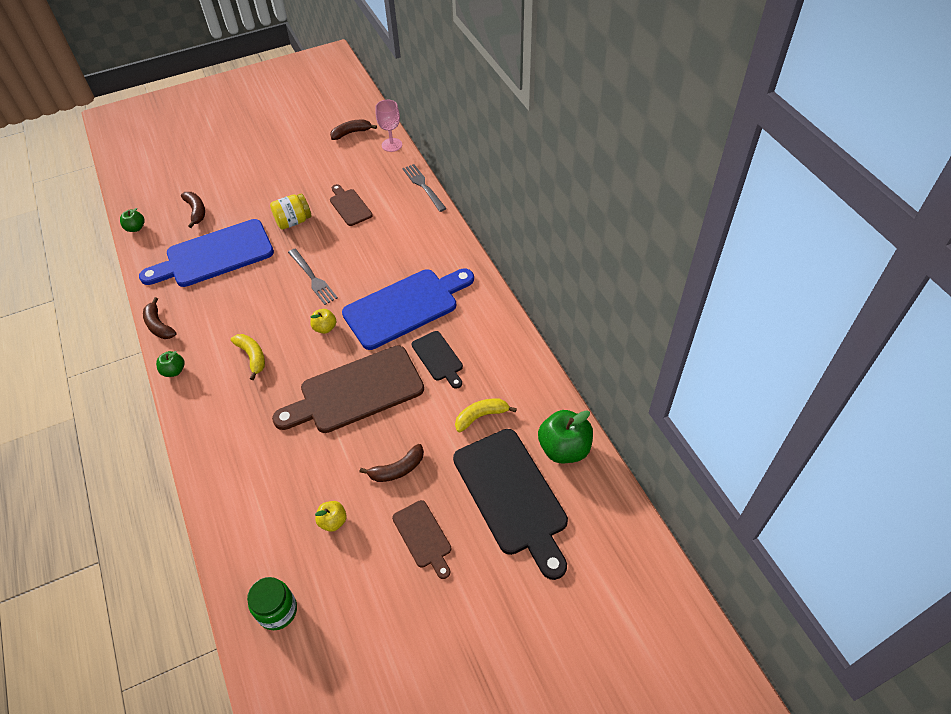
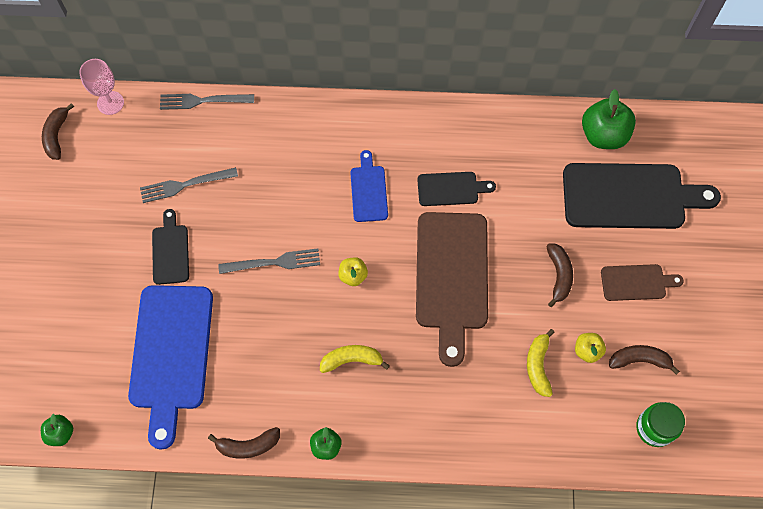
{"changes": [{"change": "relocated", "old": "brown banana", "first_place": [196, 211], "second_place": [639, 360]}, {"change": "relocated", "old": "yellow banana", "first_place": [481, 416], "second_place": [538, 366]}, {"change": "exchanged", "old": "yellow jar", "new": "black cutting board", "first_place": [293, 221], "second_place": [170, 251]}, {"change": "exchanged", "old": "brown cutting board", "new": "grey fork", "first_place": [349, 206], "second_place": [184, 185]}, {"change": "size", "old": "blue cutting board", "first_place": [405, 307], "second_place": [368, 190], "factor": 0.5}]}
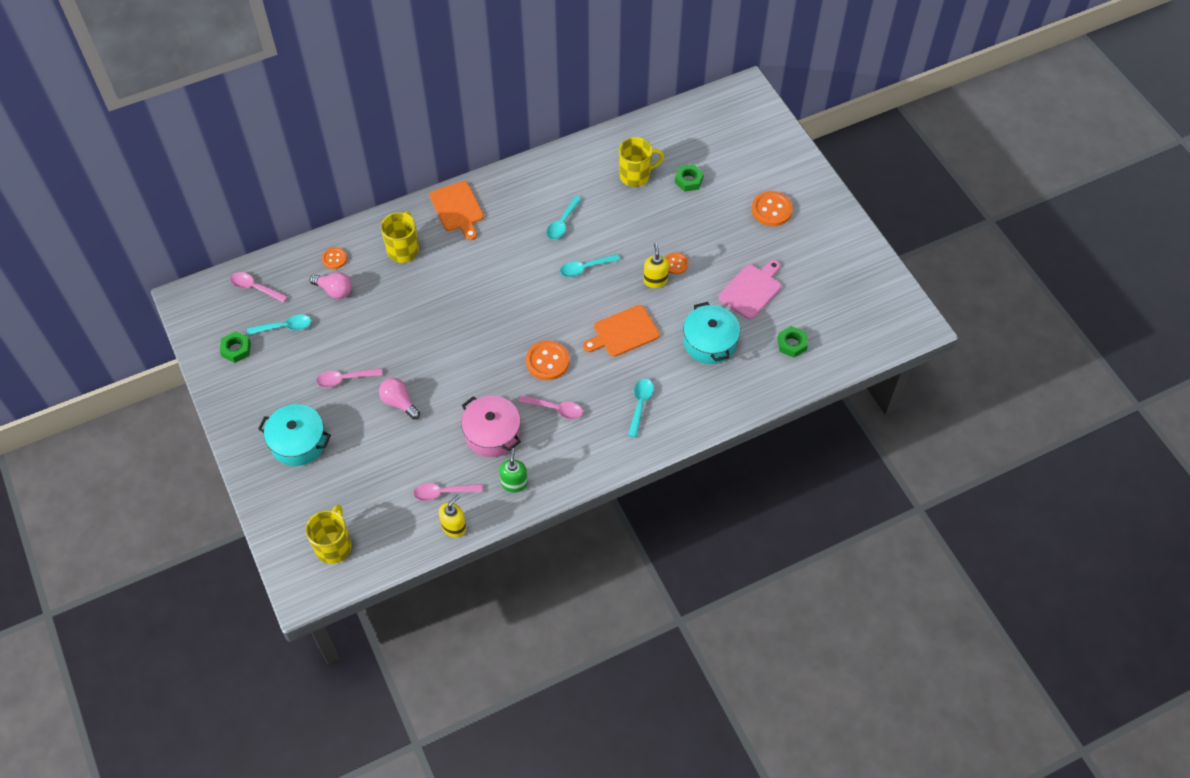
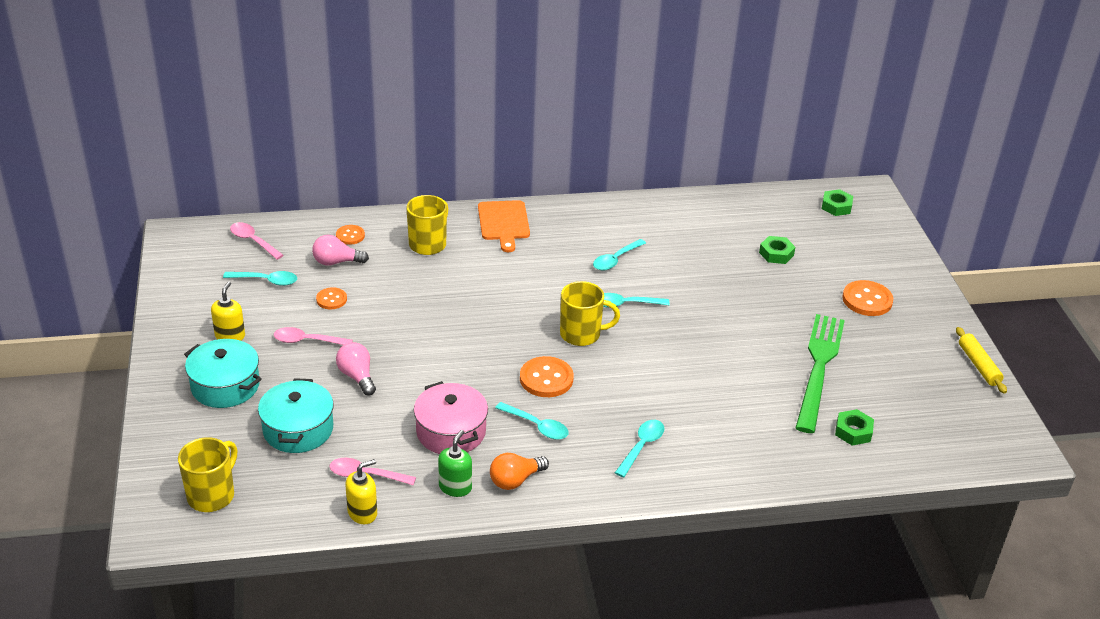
{"changes": [{"change": "missing", "old": "orange cutting board", "first_place": [623, 332]}, {"change": "appeared", "new": "orange light bulb", "second_place": [515, 480]}, {"change": "appeared", "new": "yellow rolling pin", "second_place": [978, 365]}, {"change": "relocated", "old": "green nut", "first_place": [236, 349], "second_place": [836, 206]}, {"change": "relocated", "old": "yellow mug", "first_place": [636, 175], "second_place": [581, 334]}, {"change": "relocated", "old": "yellow soap dispenser", "first_place": [655, 280], "second_place": [230, 336]}, {"change": "relocated", "old": "orange button", "first_place": [675, 264], "second_place": [331, 299]}, {"change": "relocated", "old": "turquoise pot", "first_place": [709, 342], "second_place": [298, 429]}, {"change": "exchanged", "old": "pink cutting board", "new": "green fork", "first_place": [751, 290], "second_place": [819, 368]}, {"change": "colour", "old": "pink spoon", "new": "turquoise spoon", "first_place": [555, 409], "second_place": [537, 426]}, {"change": "spun", "old": "pink light bulb", "first_place": [334, 290], "second_place": [336, 262], "degrees": 135}]}
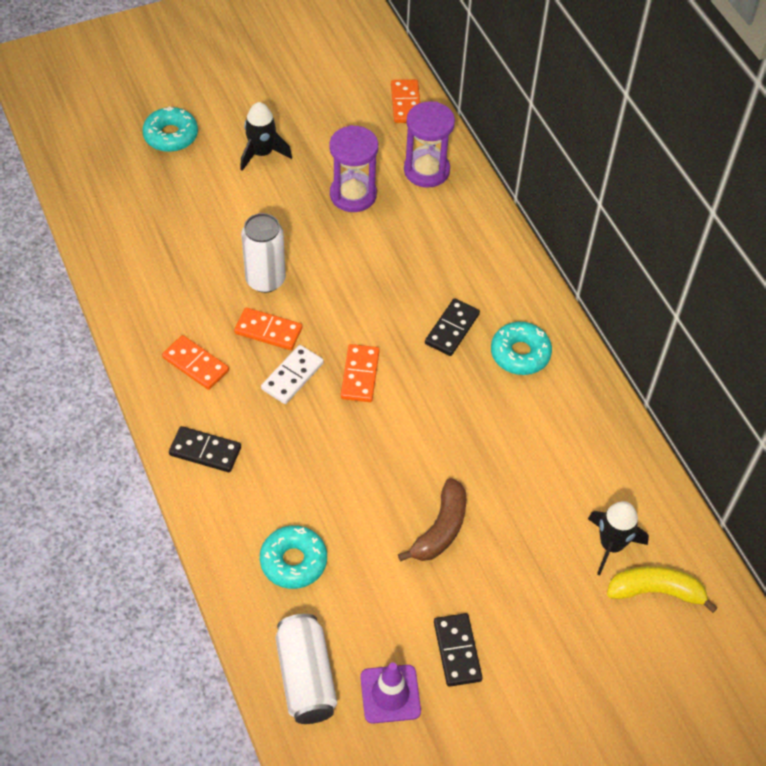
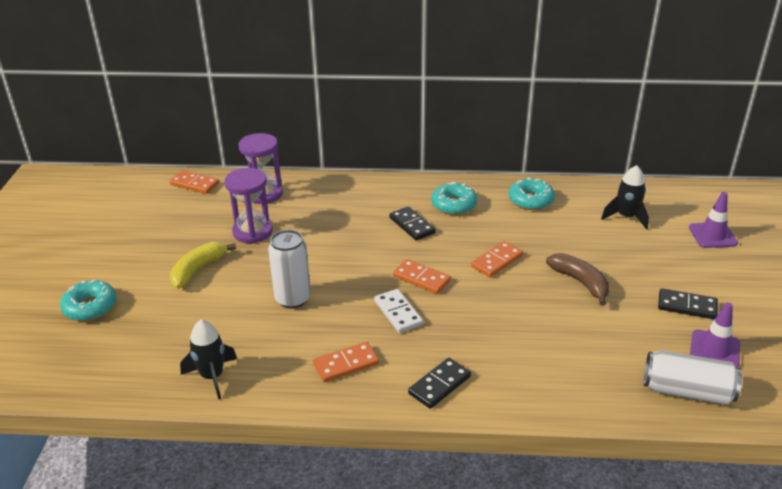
{"changes": [{"change": "appeared", "new": "purple traffic cone", "second_place": [712, 235]}, {"change": "relocated", "old": "orange domino", "first_place": [268, 331], "second_place": [497, 261]}, {"change": "relocated", "old": "black rocket", "first_place": [262, 153], "second_place": [212, 376]}, {"change": "relocated", "old": "turquoise donut", "first_place": [293, 561], "second_place": [531, 200]}, {"change": "relocated", "old": "yellow banana", "first_place": [656, 591], "second_place": [198, 270]}]}
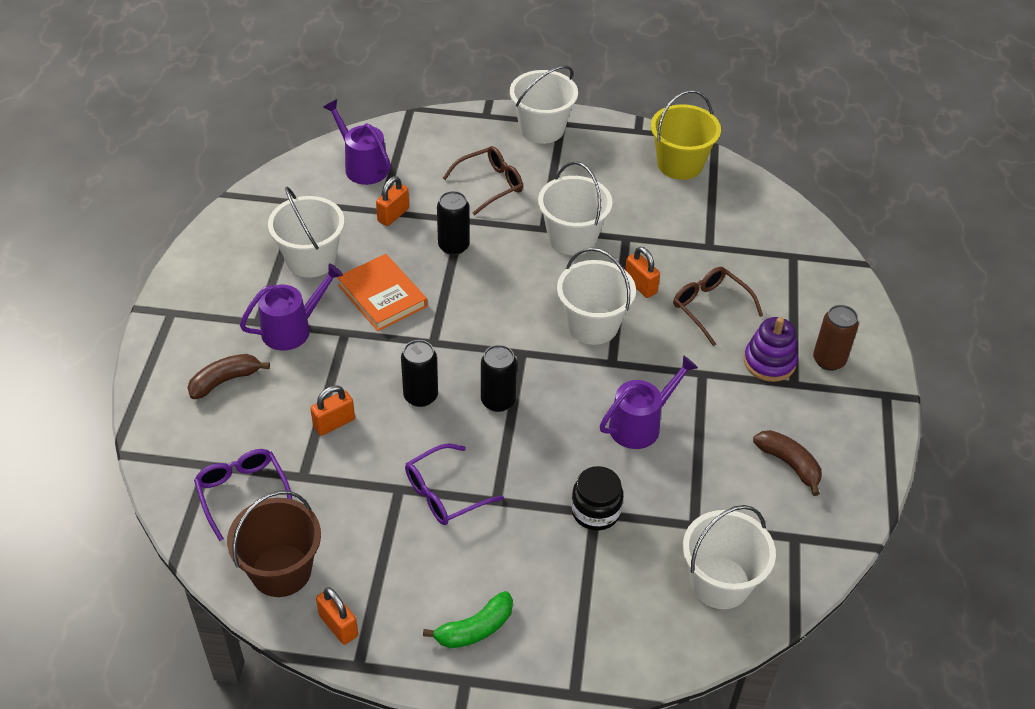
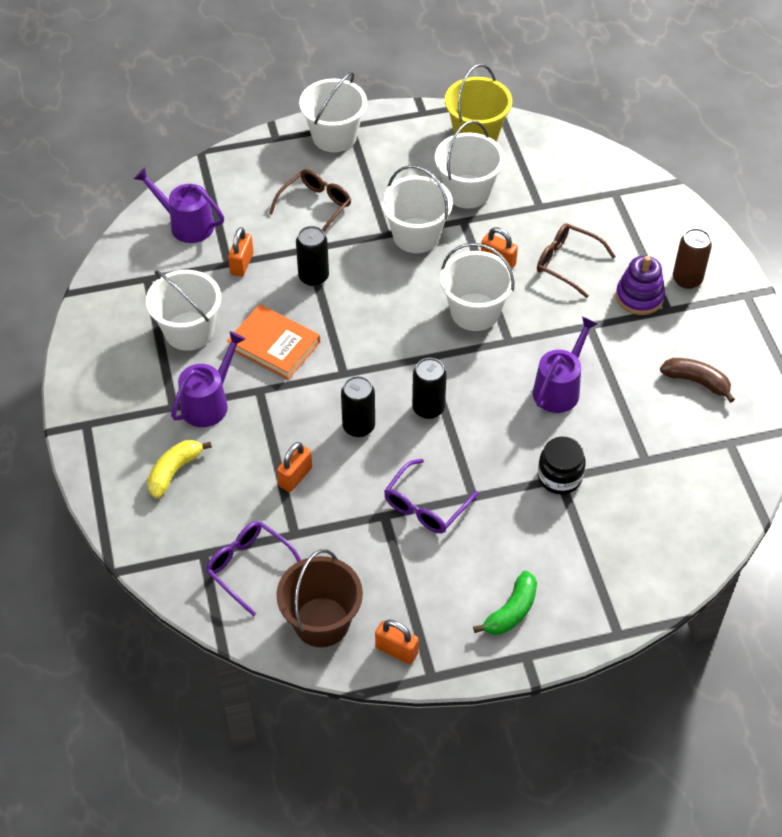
{"changes": [{"change": "relocated", "old": "white bucket", "first_place": [720, 582], "second_place": [467, 191]}, {"change": "colour", "old": "brown banana", "new": "yellow banana", "first_place": [225, 381], "second_place": [174, 471]}]}
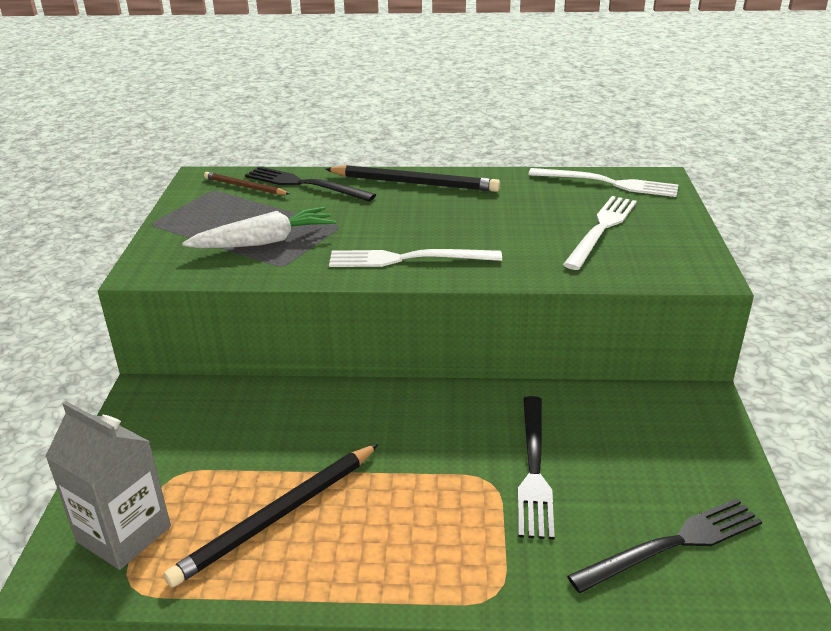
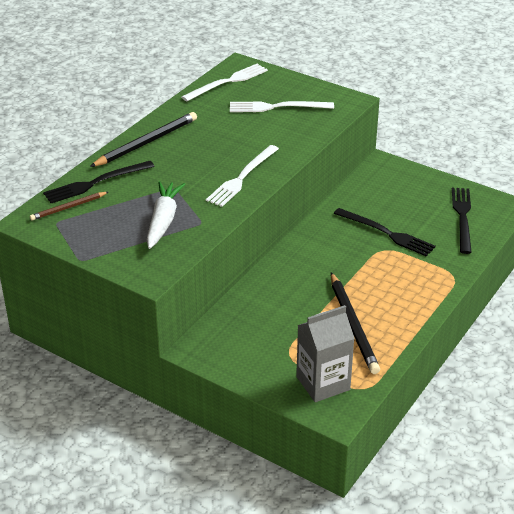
{"changes": [{"change": "spun", "old": "white fork", "first_place": [601, 229], "second_place": [277, 107], "degrees": -60}]}
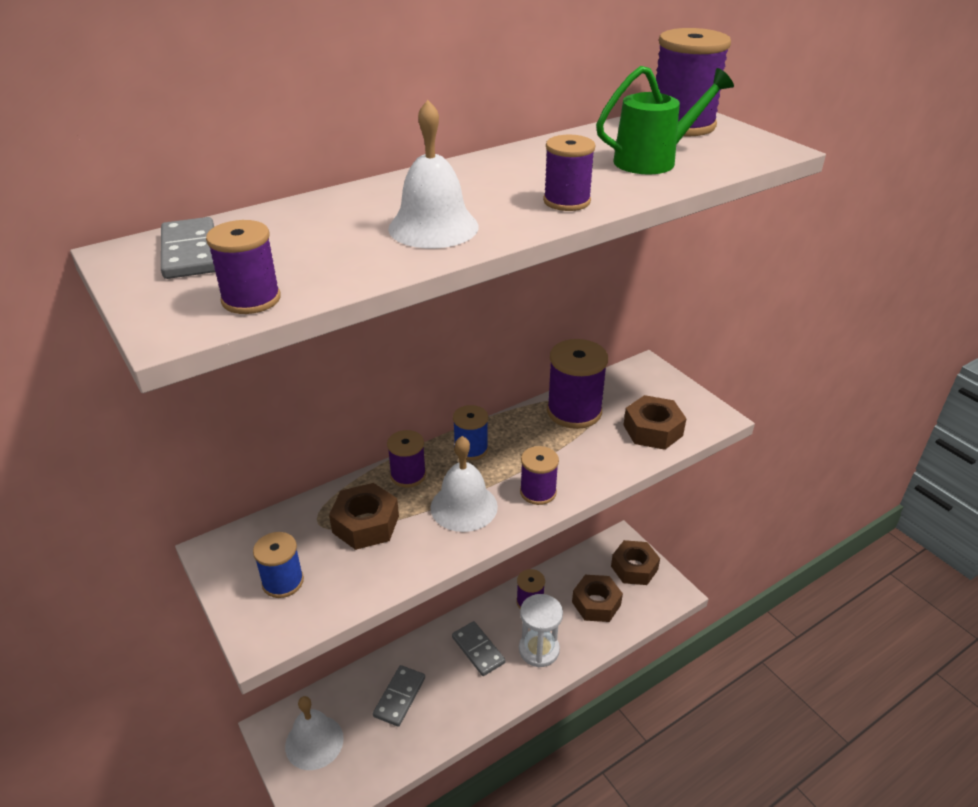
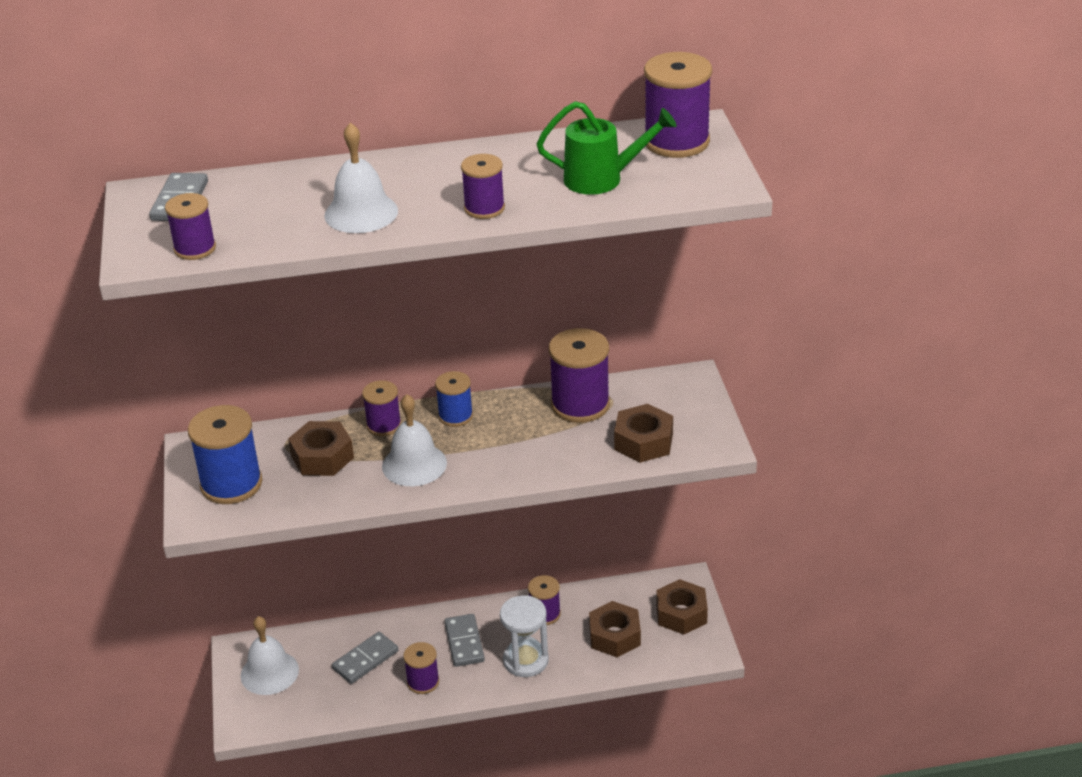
{"changes": [{"change": "relocated", "old": "purple spool", "first_place": [538, 492], "second_place": [423, 682]}, {"change": "size", "old": "blue spool", "first_place": [283, 582], "second_place": [231, 484], "factor": 1.7}]}
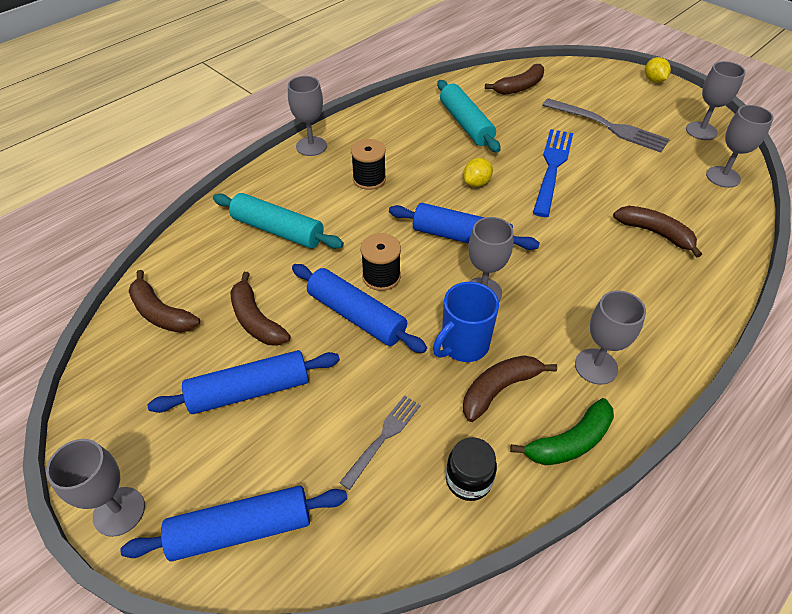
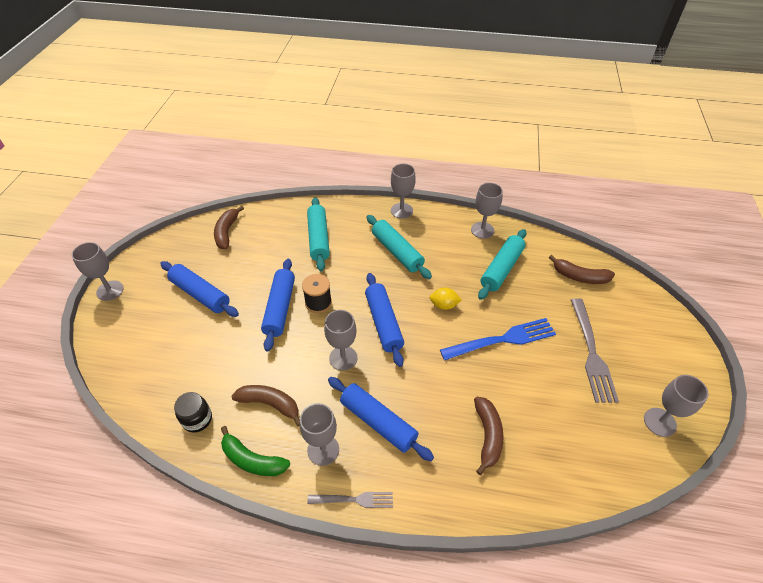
{"changes": [{"change": "missing", "old": "brown banana", "first_place": [256, 320]}, {"change": "missing", "old": "blue mug", "first_place": [463, 345]}, {"change": "missing", "old": "yellow lemon", "first_place": [654, 80]}, {"change": "relocated", "old": "blue rolling pin", "first_place": [241, 530], "second_place": [378, 422]}, {"change": "relocated", "old": "grey fork", "first_place": [383, 438], "second_place": [354, 500]}, {"change": "relocated", "old": "grey goblet", "first_place": [723, 177], "second_place": [482, 230]}, {"change": "exchanged", "old": "black spool", "new": "turquoise rolling pin", "first_place": [369, 179], "second_place": [397, 252]}]}
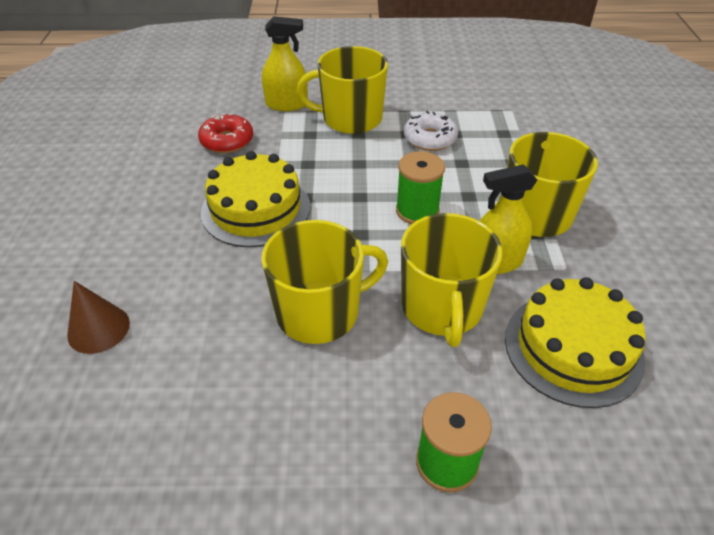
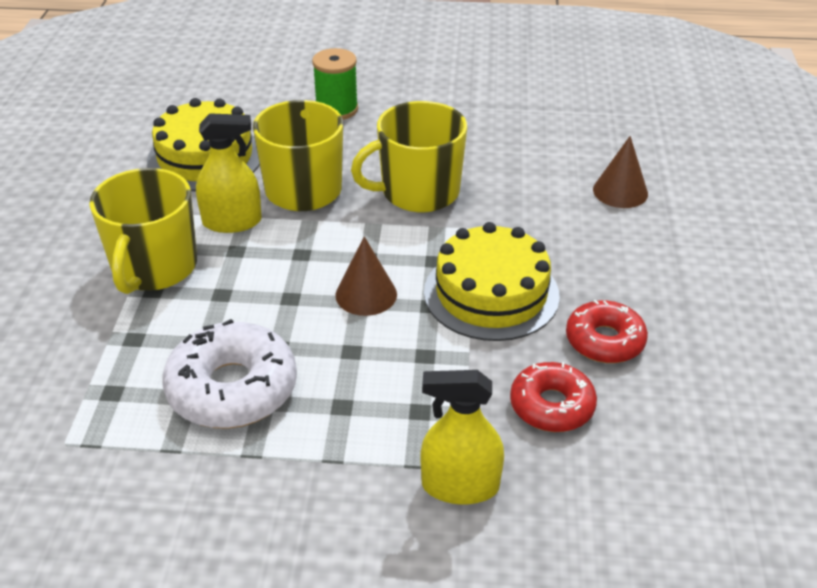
{"changes": [{"change": "missing", "old": "yellow mug", "first_place": [350, 119]}, {"change": "missing", "old": "green spool", "first_place": [417, 211]}, {"change": "appeared", "new": "brown cone", "second_place": [366, 294]}, {"change": "appeared", "new": "red donut", "second_place": [604, 341]}, {"change": "size", "old": "white donut", "first_place": [430, 139], "second_place": [232, 389], "factor": 1.56}]}
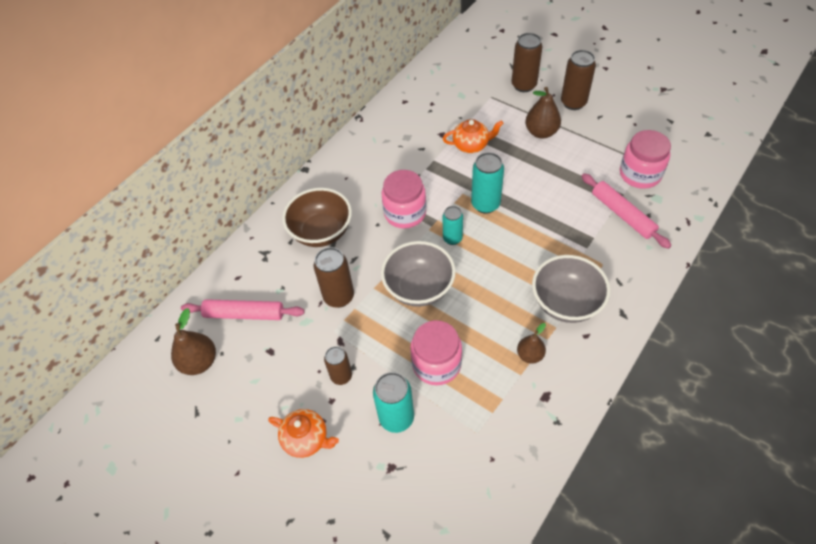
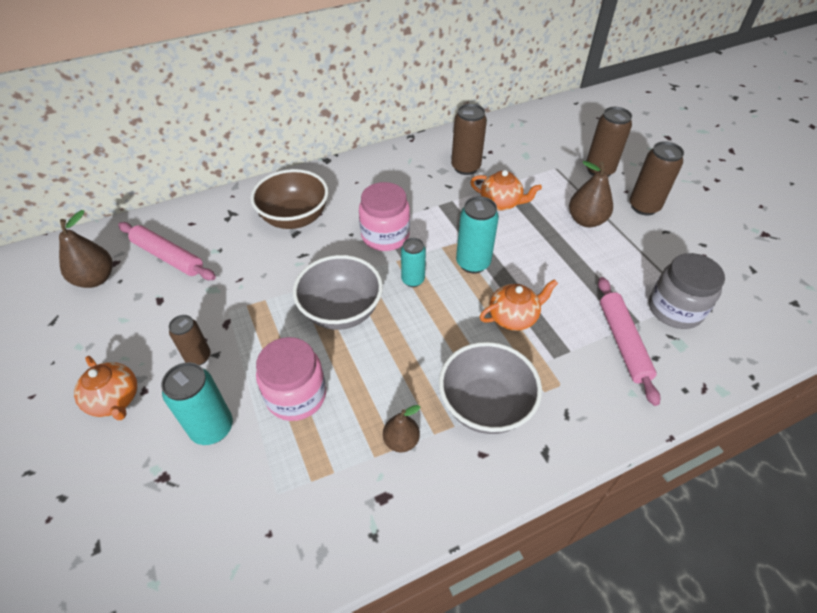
{"changes": [{"change": "appeared", "new": "orange teapot", "second_place": [513, 317]}, {"change": "relocated", "old": "brown can", "first_place": [339, 297], "second_place": [465, 167]}, {"change": "colour", "old": "pink jar", "new": "grey jar", "first_place": [640, 174], "second_place": [675, 309]}]}
